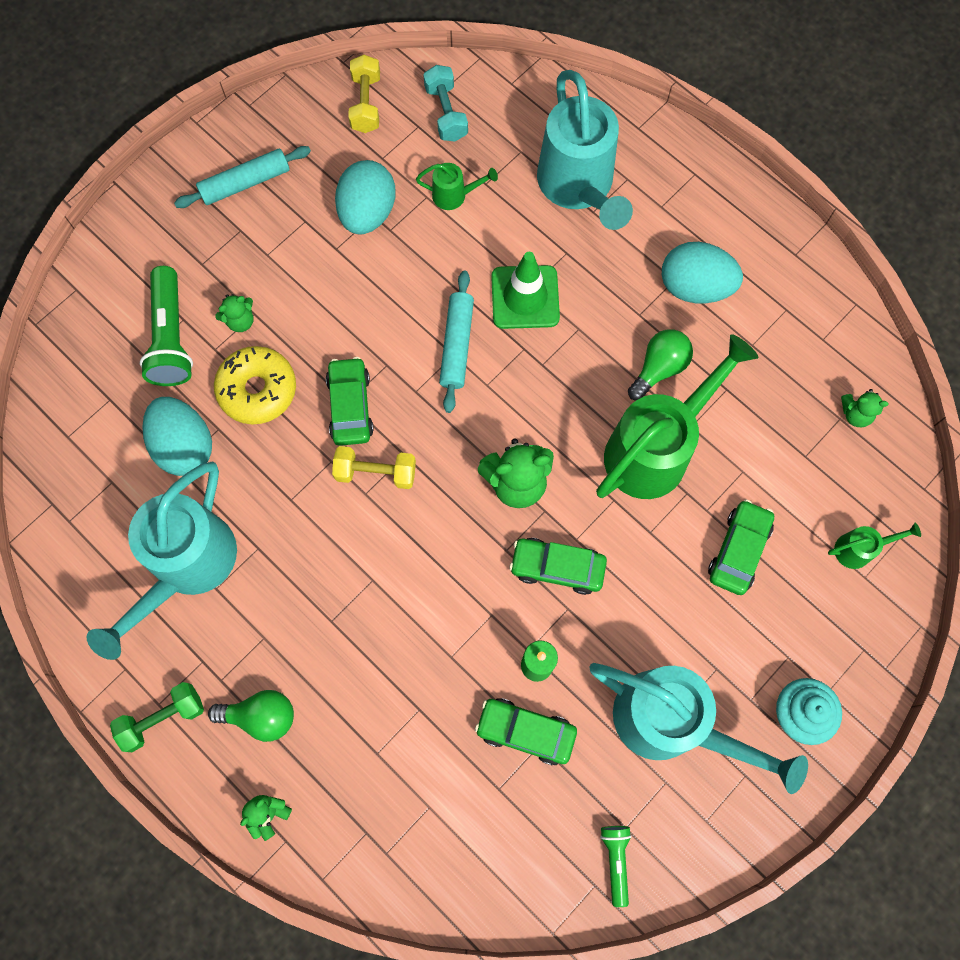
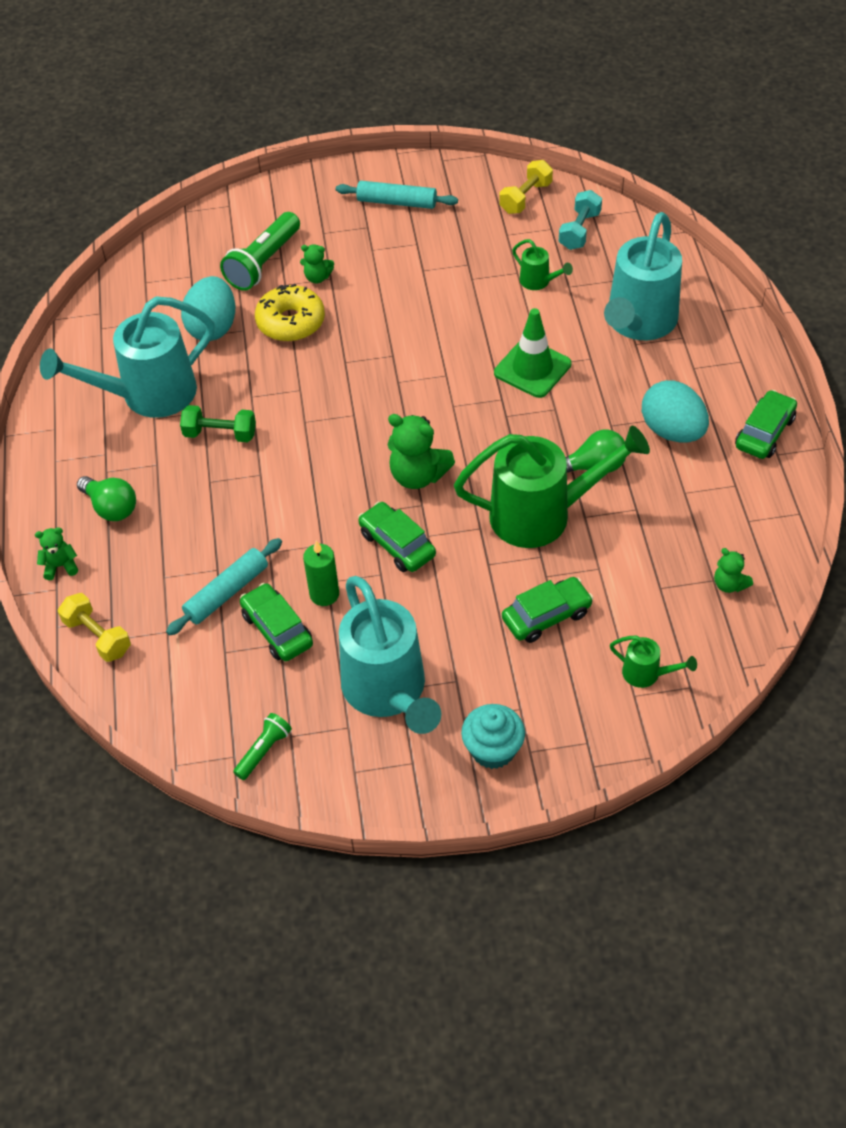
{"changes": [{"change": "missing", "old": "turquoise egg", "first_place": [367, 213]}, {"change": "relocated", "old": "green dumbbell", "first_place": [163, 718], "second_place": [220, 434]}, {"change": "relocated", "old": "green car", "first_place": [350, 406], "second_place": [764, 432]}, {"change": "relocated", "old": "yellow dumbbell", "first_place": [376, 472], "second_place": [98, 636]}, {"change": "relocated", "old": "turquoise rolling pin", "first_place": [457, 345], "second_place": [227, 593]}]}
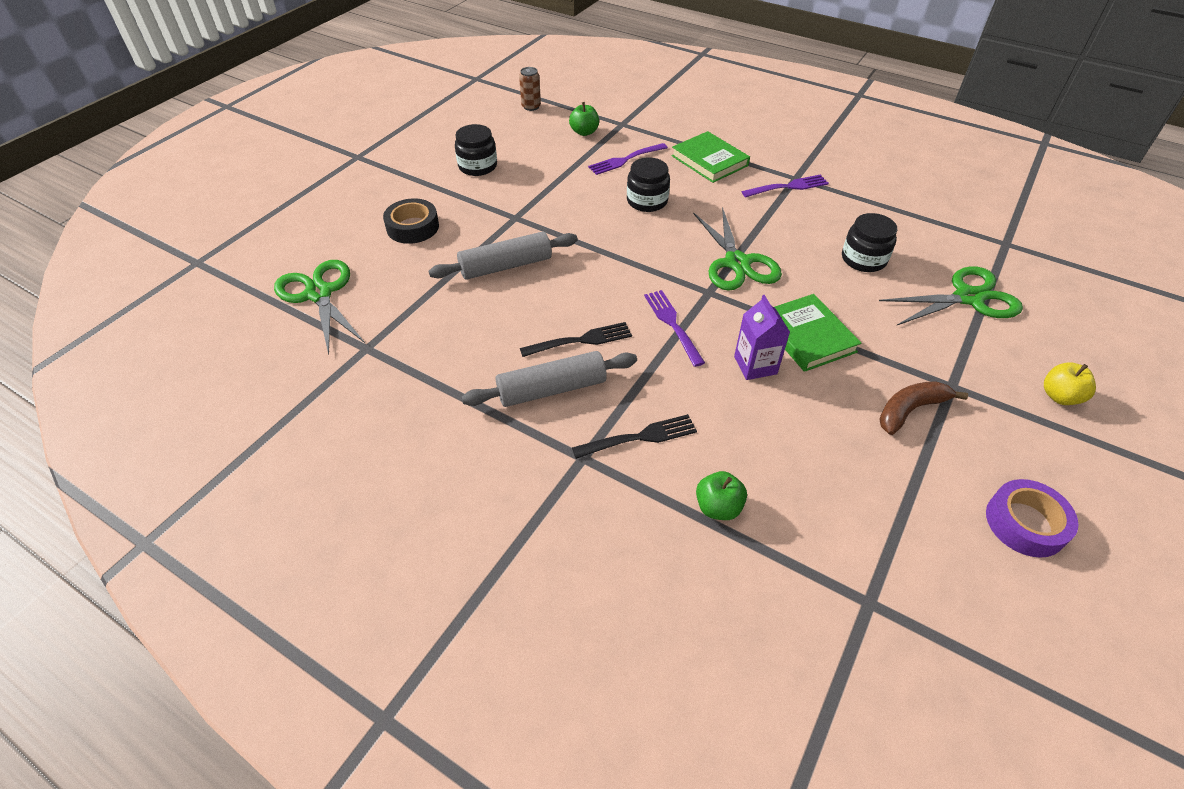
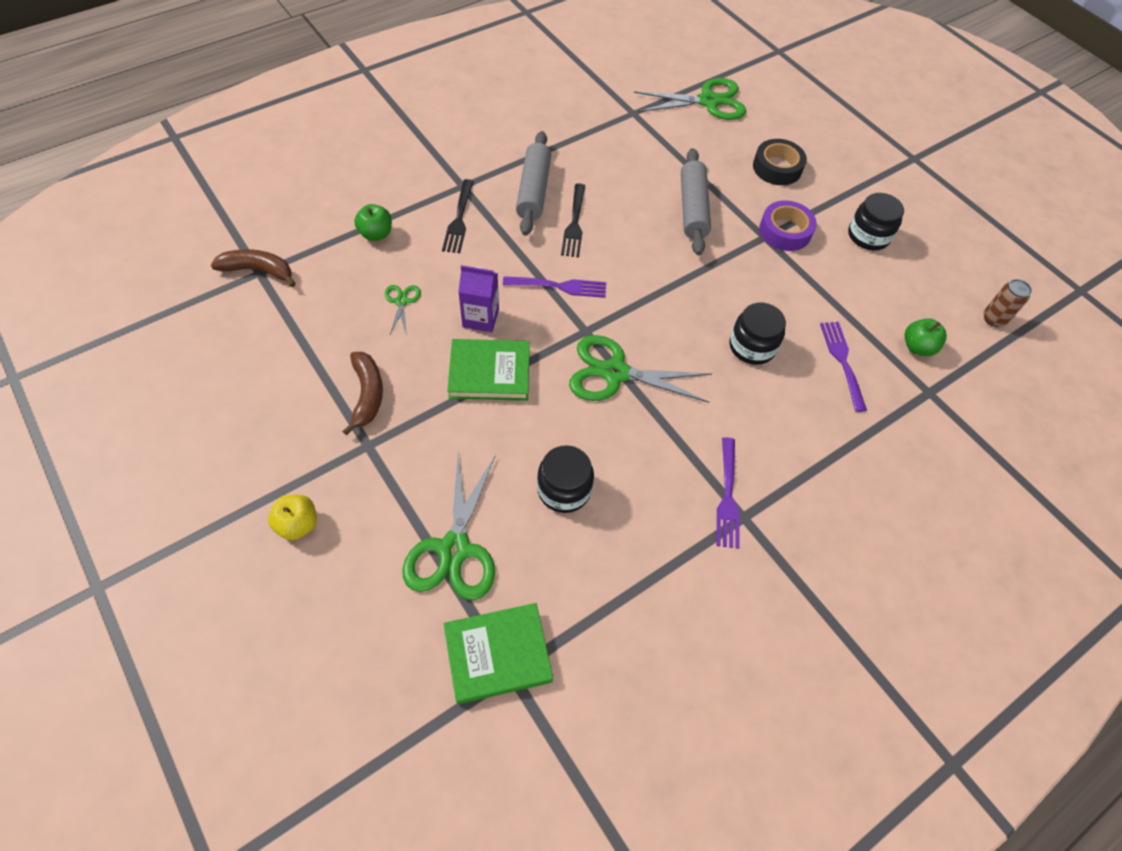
{"changes": [{"change": "appeared", "new": "brown banana", "second_place": [258, 270]}, {"change": "appeared", "new": "green scissors", "second_place": [402, 301]}, {"change": "relocated", "old": "green book", "first_place": [709, 161], "second_place": [498, 654]}, {"change": "relocated", "old": "purple tape", "first_place": [1025, 523], "second_place": [785, 231]}]}
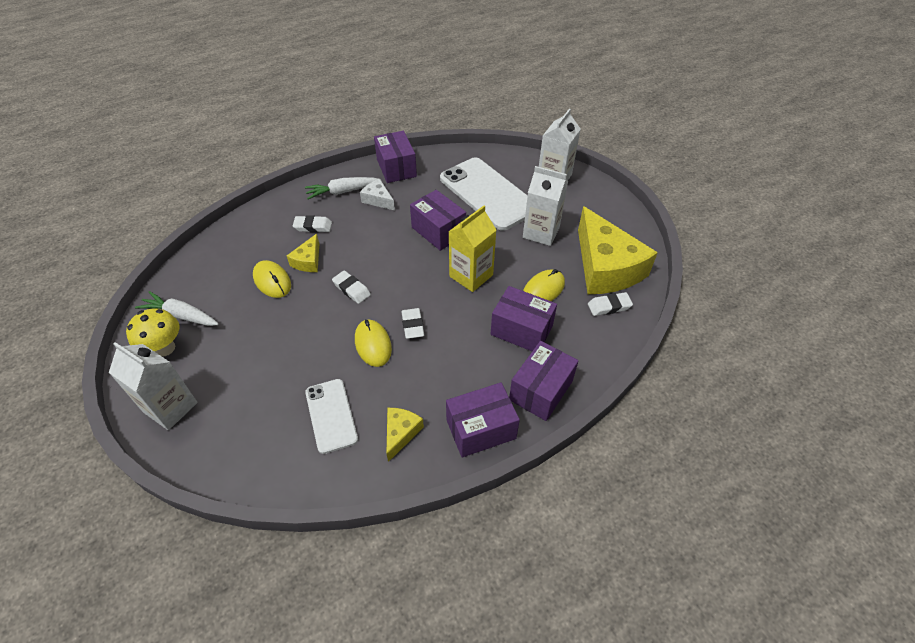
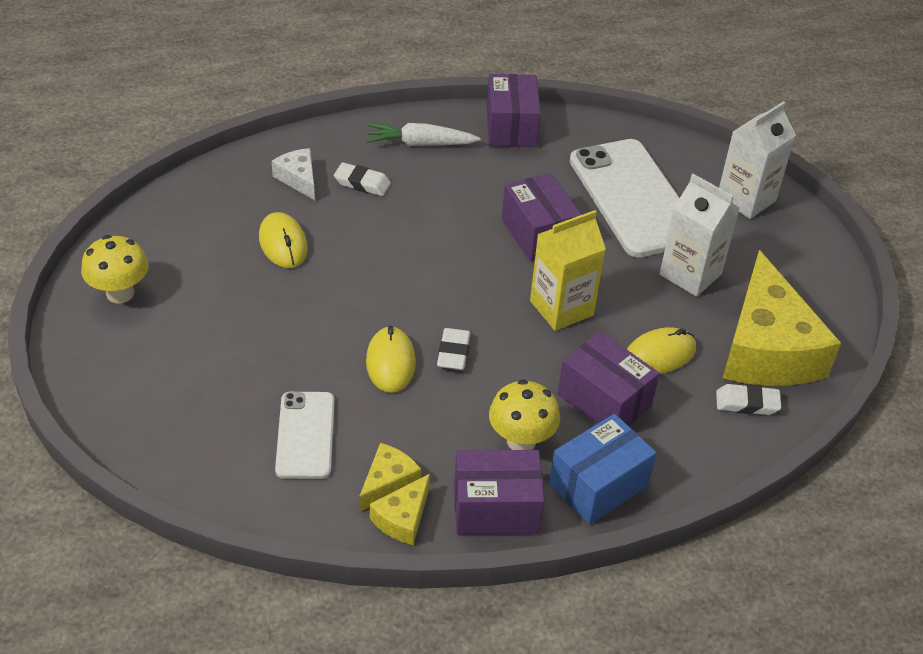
{"changes": [{"change": "missing", "old": "white carton", "first_place": [170, 407]}, {"change": "missing", "old": "white carrot", "first_place": [181, 315]}, {"change": "missing", "old": "white eraser", "first_place": [351, 289]}, {"change": "appeared", "new": "yellow mushroom", "second_place": [521, 441]}, {"change": "relocated", "old": "yellow cheese", "first_place": [308, 261], "second_place": [402, 518]}, {"change": "relocated", "old": "white cheese", "first_place": [378, 200], "second_place": [298, 179]}, {"change": "colour", "old": "purple box", "new": "blue box", "first_place": [541, 390], "second_place": [598, 485]}]}
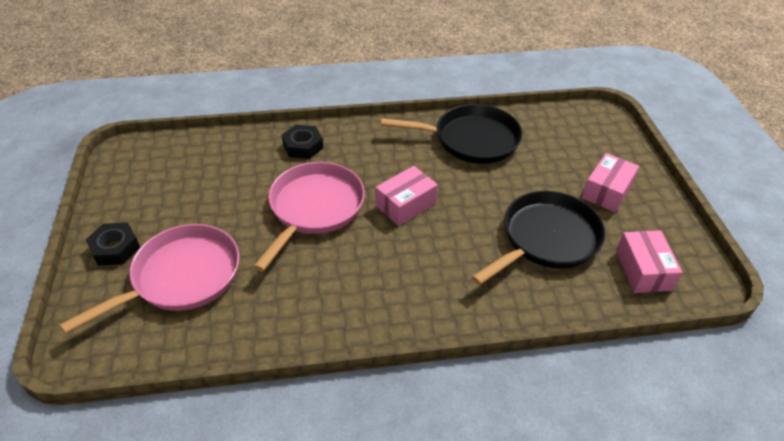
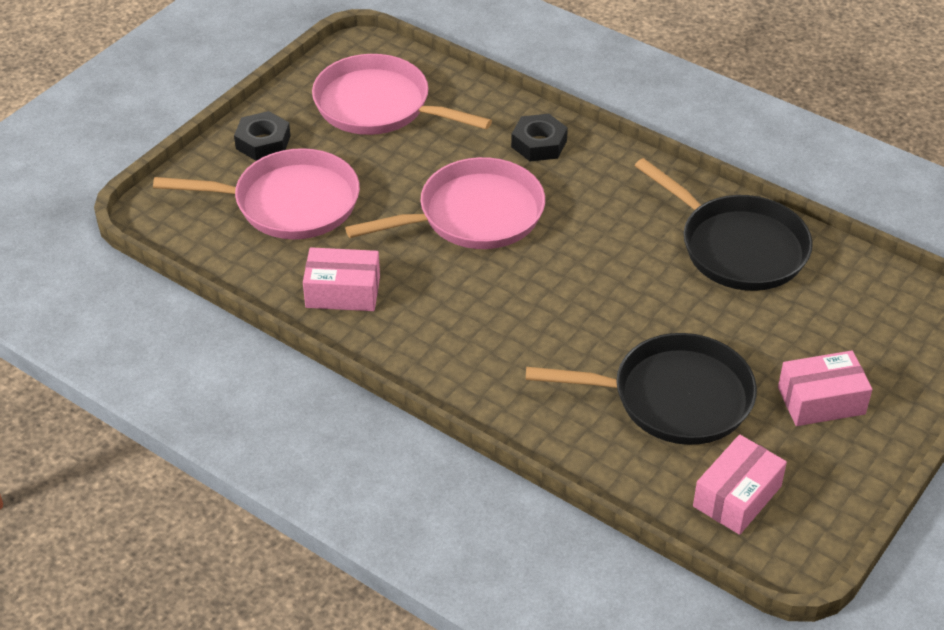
{"changes": [{"change": "appeared", "new": "pink pan", "second_place": [378, 106]}, {"change": "relocated", "old": "pink box", "first_place": [405, 204], "second_place": [343, 292]}]}
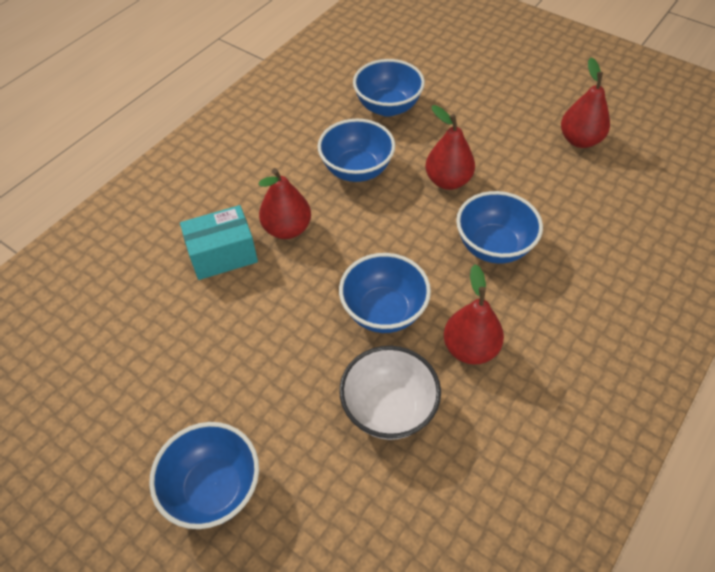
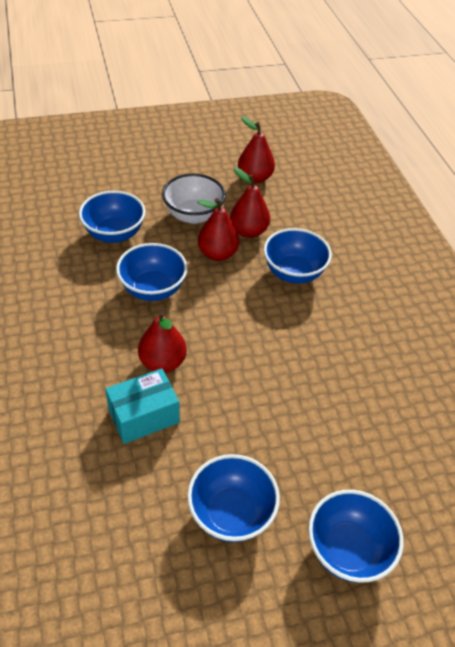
{"changes": [{"change": "relocated", "old": "blue bowl", "first_place": [384, 311], "second_place": [231, 513]}, {"change": "relocated", "old": "white bowl", "first_place": [389, 409], "second_place": [193, 215]}, {"change": "relocated", "old": "red pear", "first_place": [470, 348], "second_place": [248, 231]}, {"change": "spun", "old": "turquoise box", "first_place": [223, 254], "second_place": [144, 416], "degrees": 45}]}
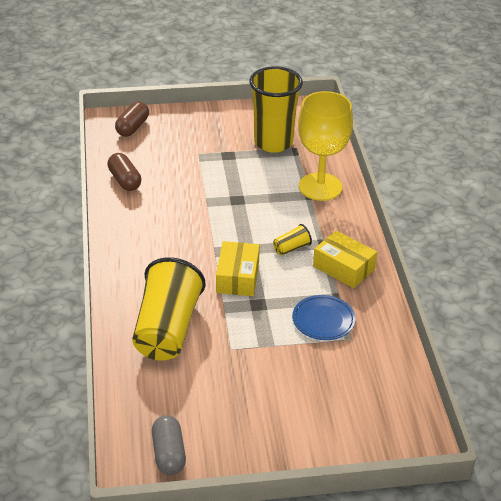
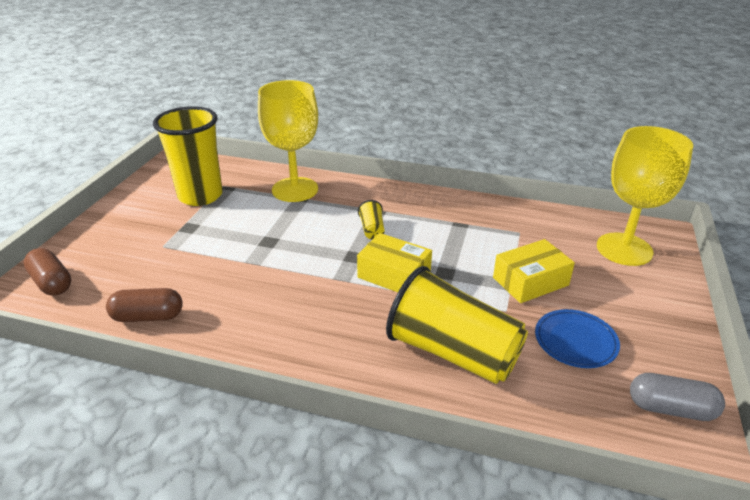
{"changes": [{"change": "appeared", "new": "yellow goblet", "second_place": [624, 249]}, {"change": "relocated", "old": "blue plate", "first_place": [323, 320], "second_place": [575, 341]}, {"change": "relocated", "old": "yellow box", "first_place": [343, 268], "second_place": [530, 281]}]}
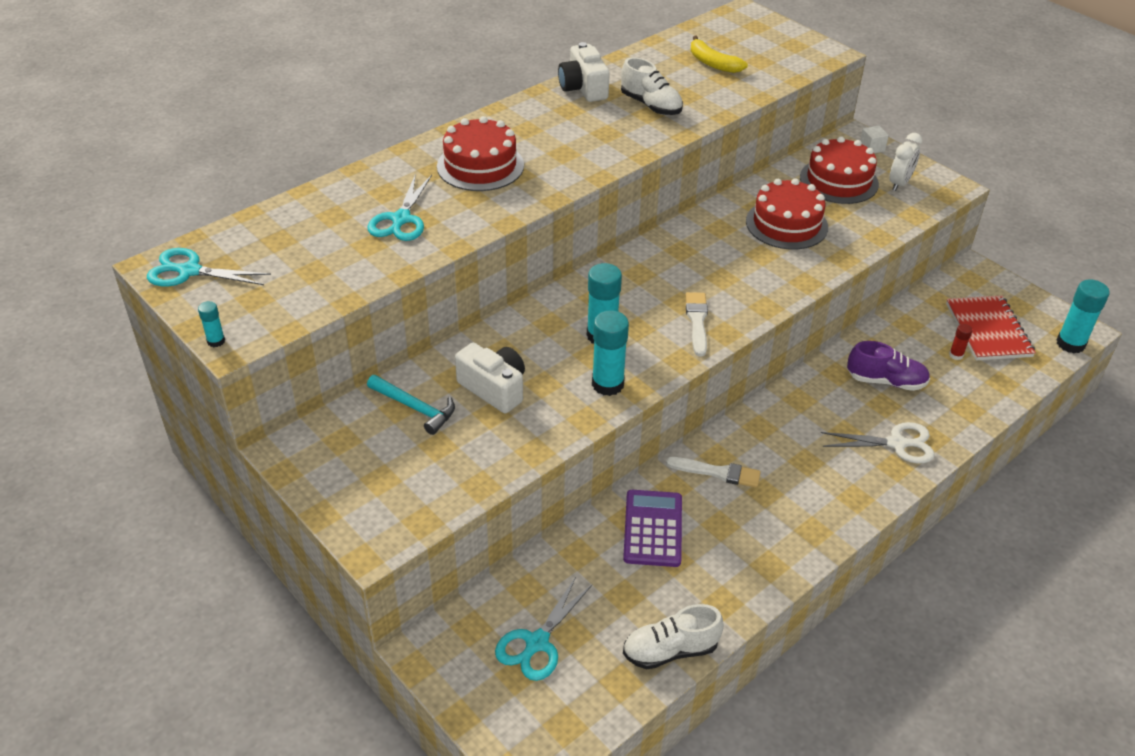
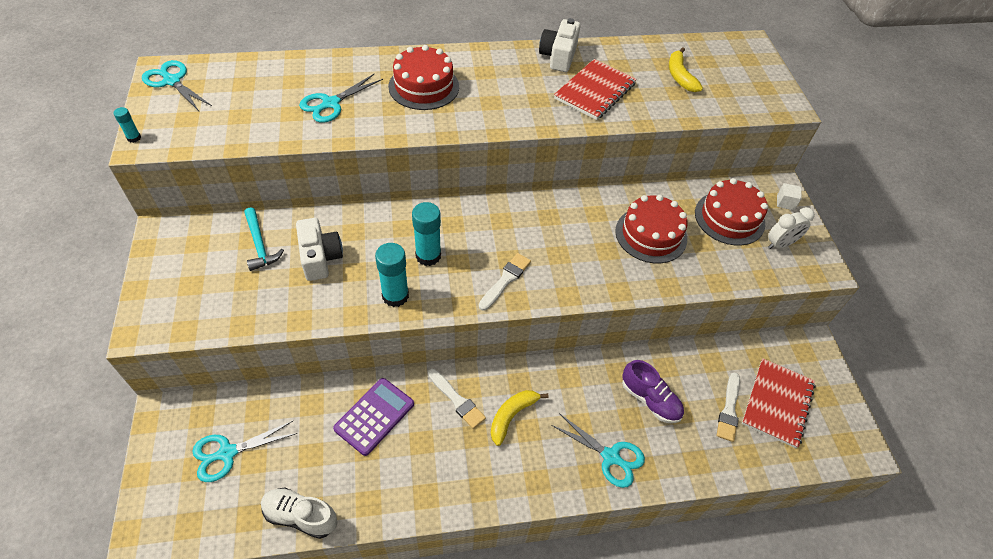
{"changes": [{"change": "missing", "old": "turquoise glue stick", "first_place": [1070, 344]}, {"change": "appeared", "new": "yellow banana", "second_place": [512, 416]}, {"change": "exchanged", "old": "white shoe", "new": "red notebook", "first_place": [651, 105], "second_place": [595, 91]}, {"change": "exchanged", "old": "red glue stick", "new": "white brush", "first_place": [956, 355], "second_place": [729, 410]}, {"change": "colour", "old": "white scissors", "new": "turquoise scissors", "first_place": [896, 444], "second_place": [610, 456]}]}
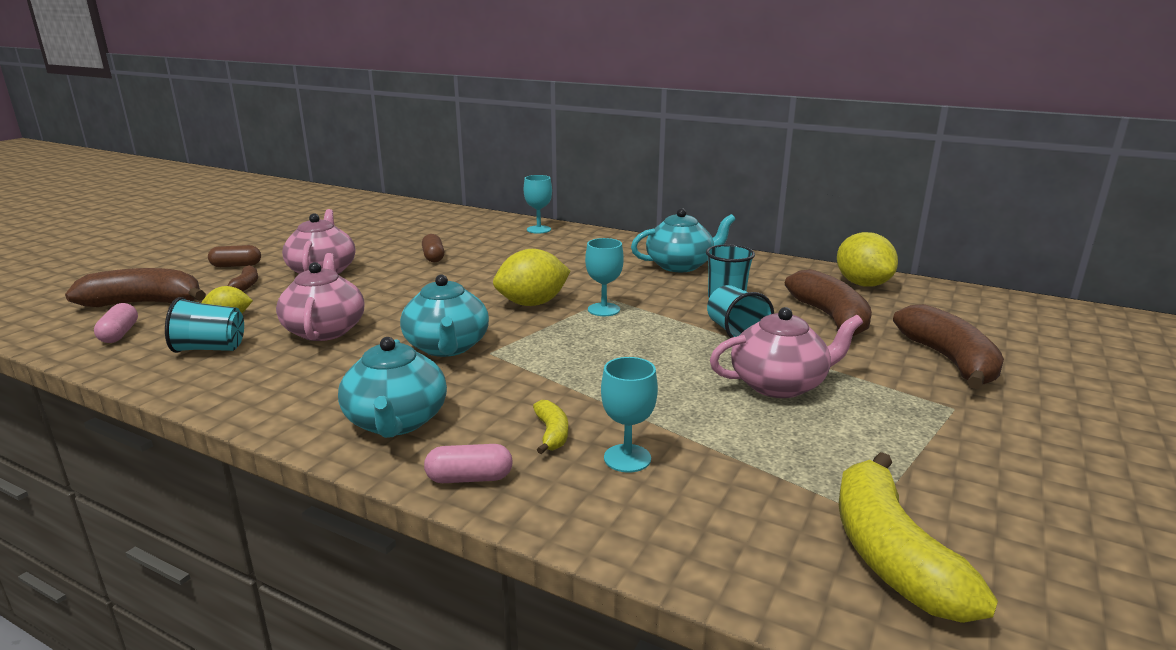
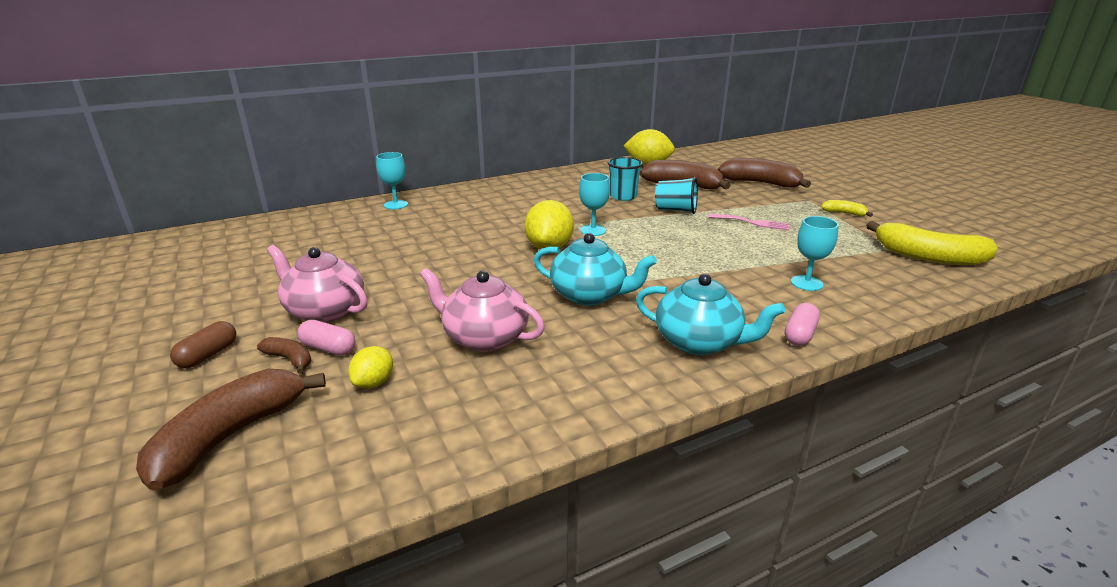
{"changes": [{"change": "missing", "old": "turquoise cup", "first_place": [210, 349]}, {"change": "missing", "old": "brown capsule", "first_place": [433, 257]}, {"change": "missing", "old": "turquoise teapot", "first_place": [680, 265]}, {"change": "relocated", "old": "pink capsule", "first_place": [119, 334], "second_place": [328, 348]}, {"change": "relocated", "old": "yellow banana", "first_place": [552, 434], "second_place": [844, 213]}, {"change": "exchanged", "old": "pink teapot", "new": "pink fork", "first_place": [779, 384], "second_place": [752, 222]}]}
